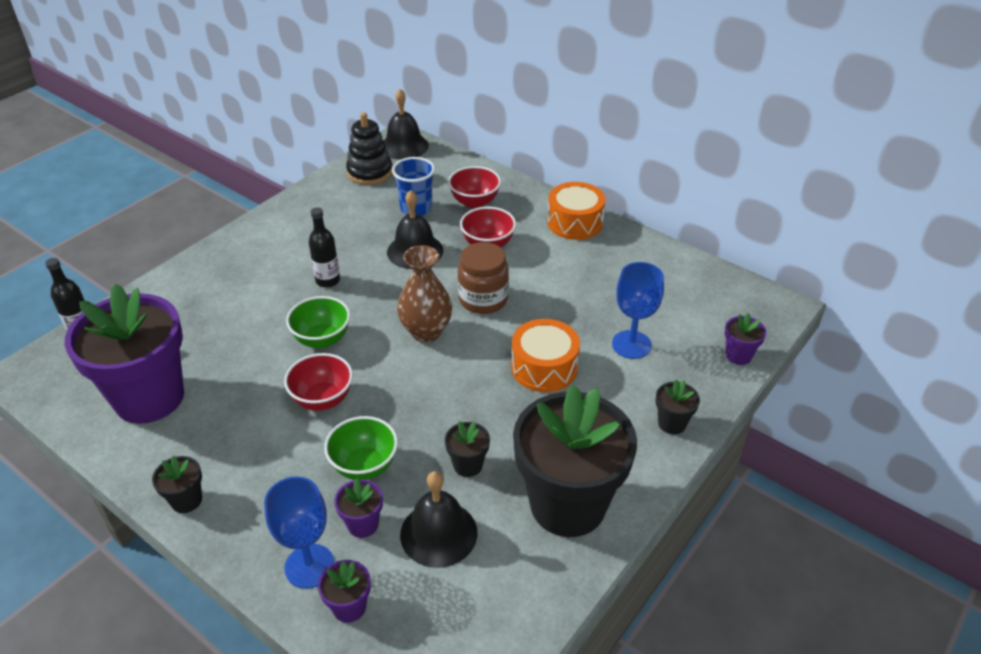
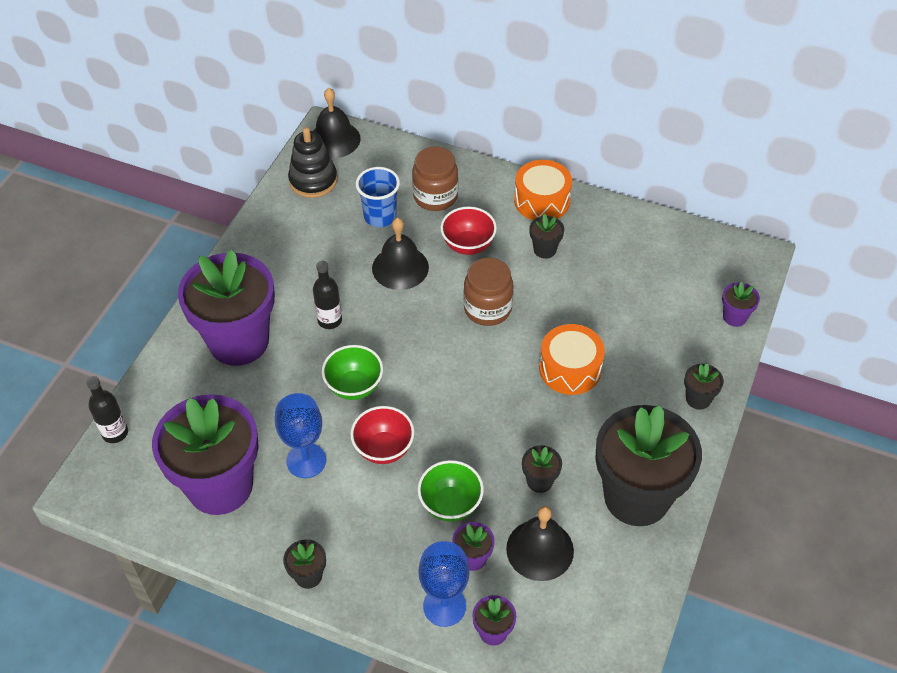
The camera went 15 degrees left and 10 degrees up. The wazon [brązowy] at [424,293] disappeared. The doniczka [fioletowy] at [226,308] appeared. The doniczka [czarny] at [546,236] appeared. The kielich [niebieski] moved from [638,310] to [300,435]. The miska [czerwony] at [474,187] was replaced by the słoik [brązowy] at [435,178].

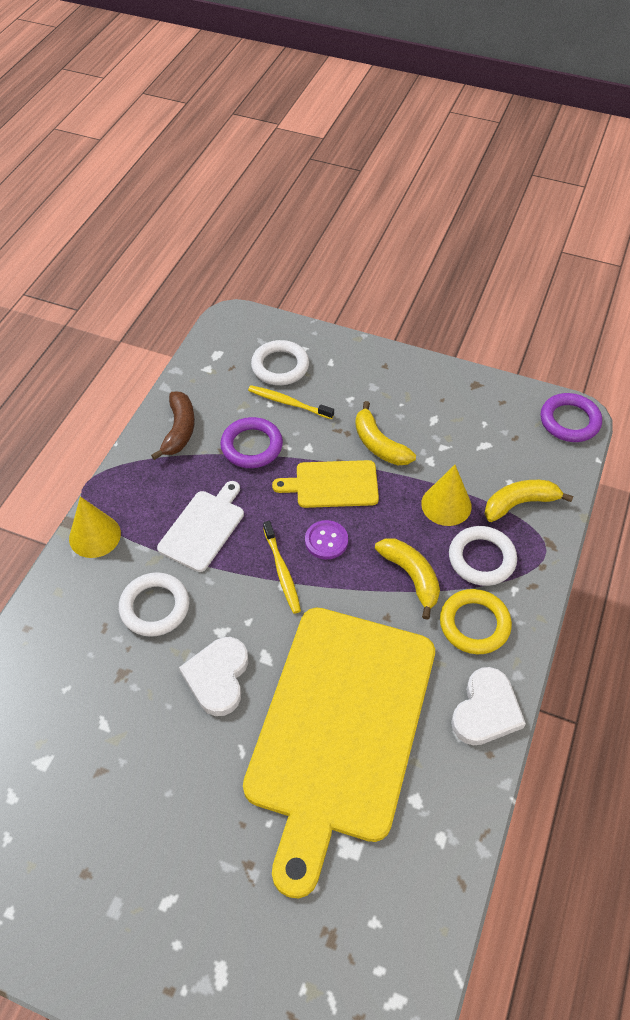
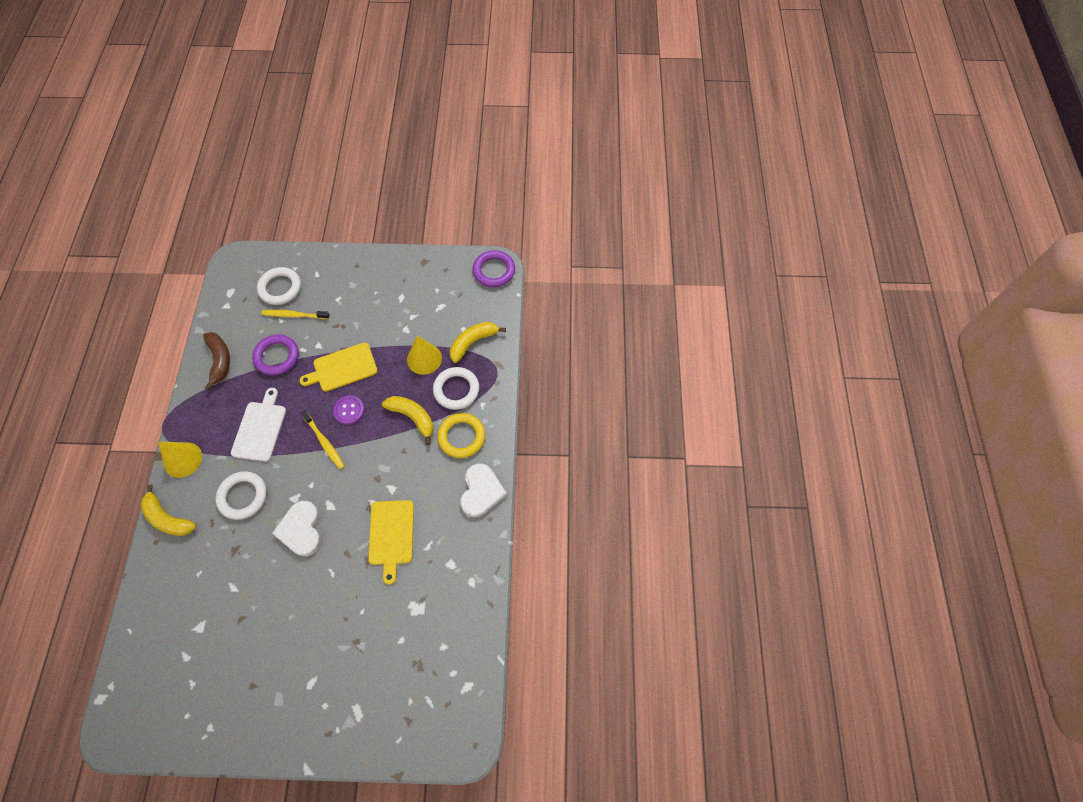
The camera went 20 degrees left and 10 degrees up. The banan [żółty] moved from [385,433] to [168,510]. The deska do krojenia [żółty] at [339,753] changed to 0.44 times the size.

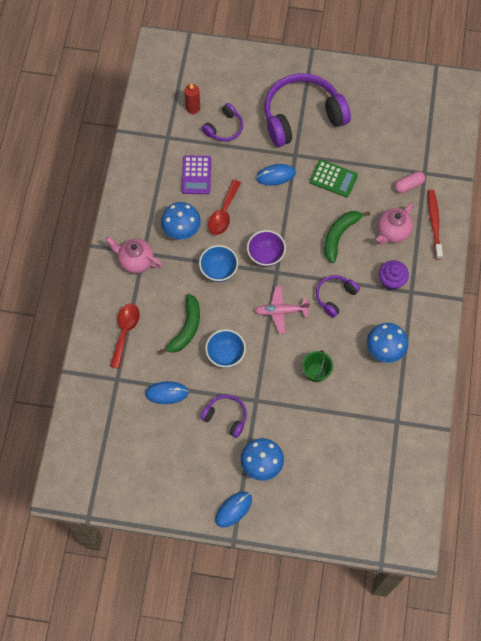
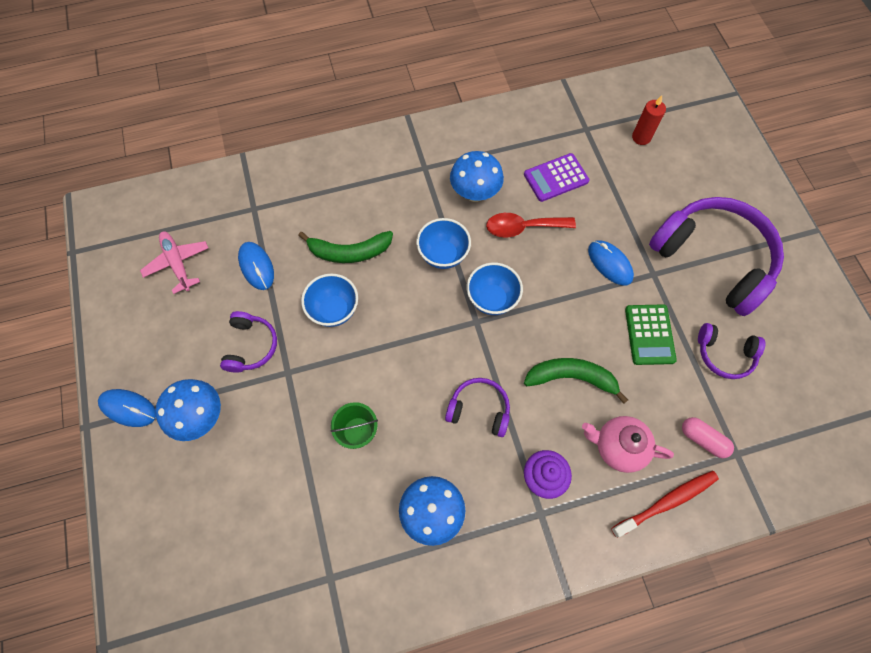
The camera went 65 degrees right and 0 degrees up. The imbryk [różowy] at [134,255] disappeared. The łyżka [czerwony] at [125,336] disappeared. The słuchawki [fioletowy] moved from [222,122] to [731,351]. The samolot [różowy] moved from [282,310] to [174,262]. The miska [fioletowy] at [266,248] became the miska [niebieski] at [495,288].

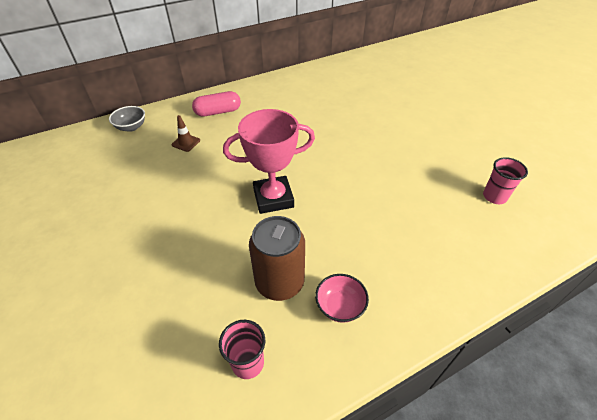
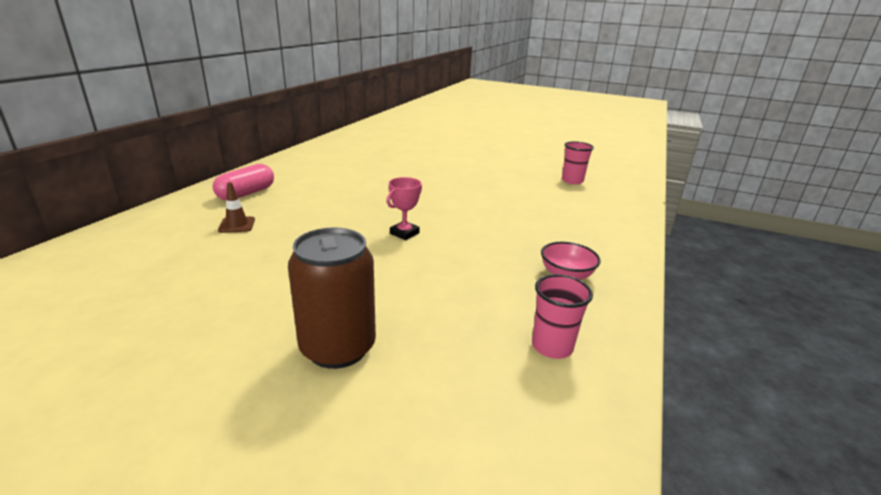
The camera went 40 degrees left and 20 degrees down. The miska [szary] at [127,119] disappeared. The puszka [brązowy] moved from [277,258] to [332,298]. The puchar [różowy] at [269,161] changed to 0.50 times the size.

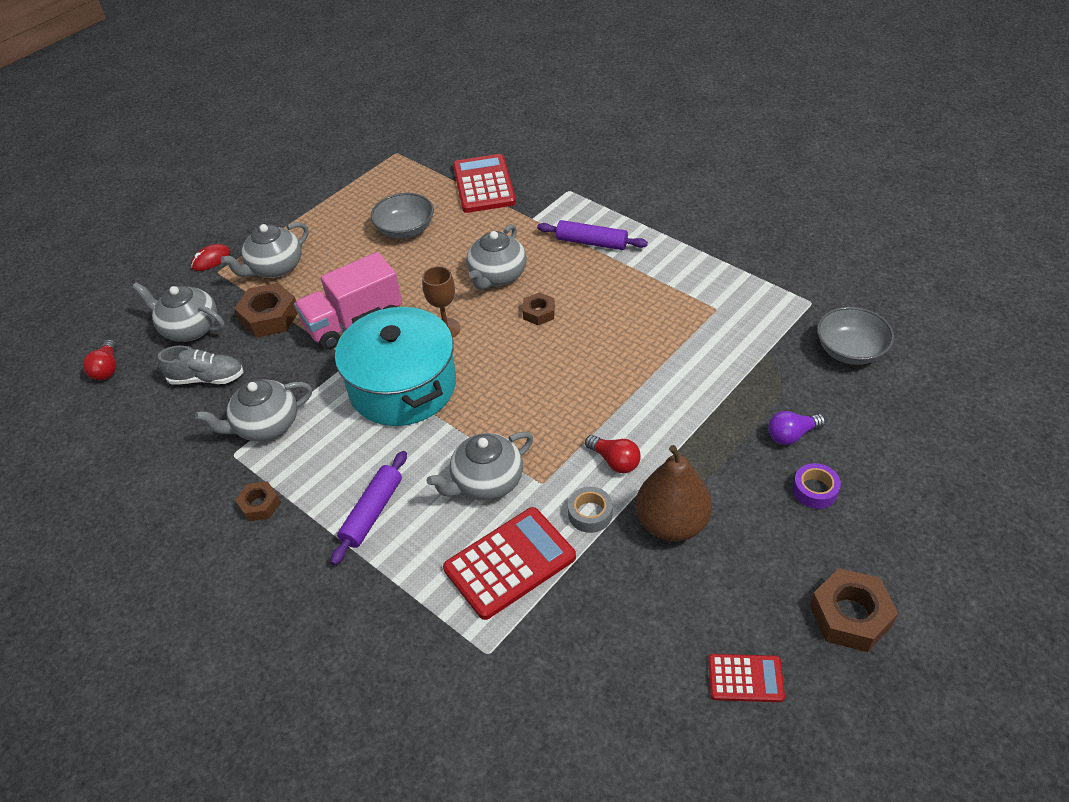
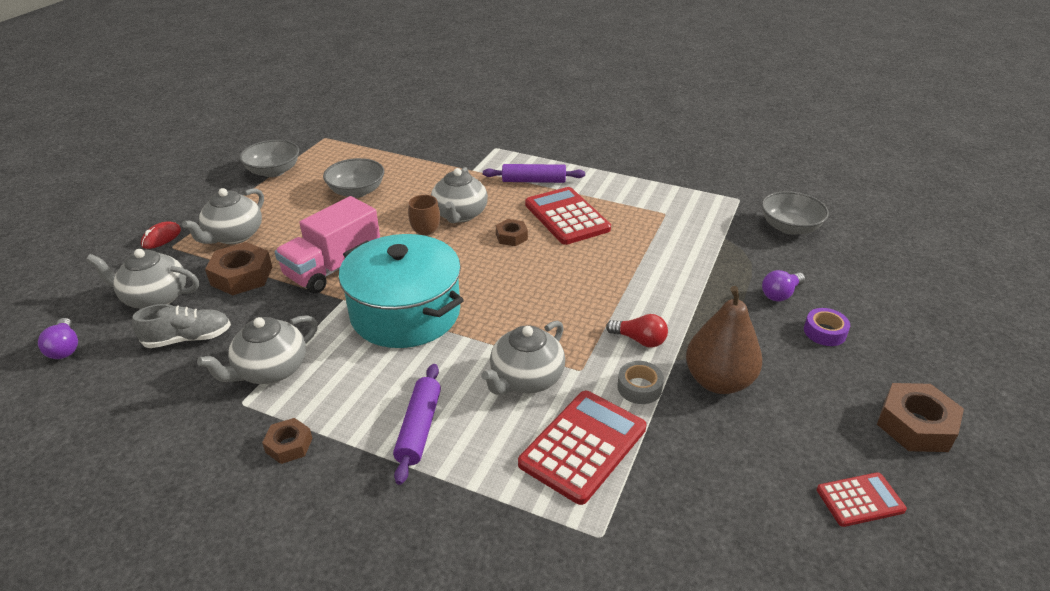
The camera went 20 degrees left and 10 degrees down. The miska [szary] at [269,158] appeared. The kalkulator [czerwony] moved from [484,183] to [568,216]. The żarówka [czerwony] at [100,359] became the żarówka [fioletowy] at [58,338].

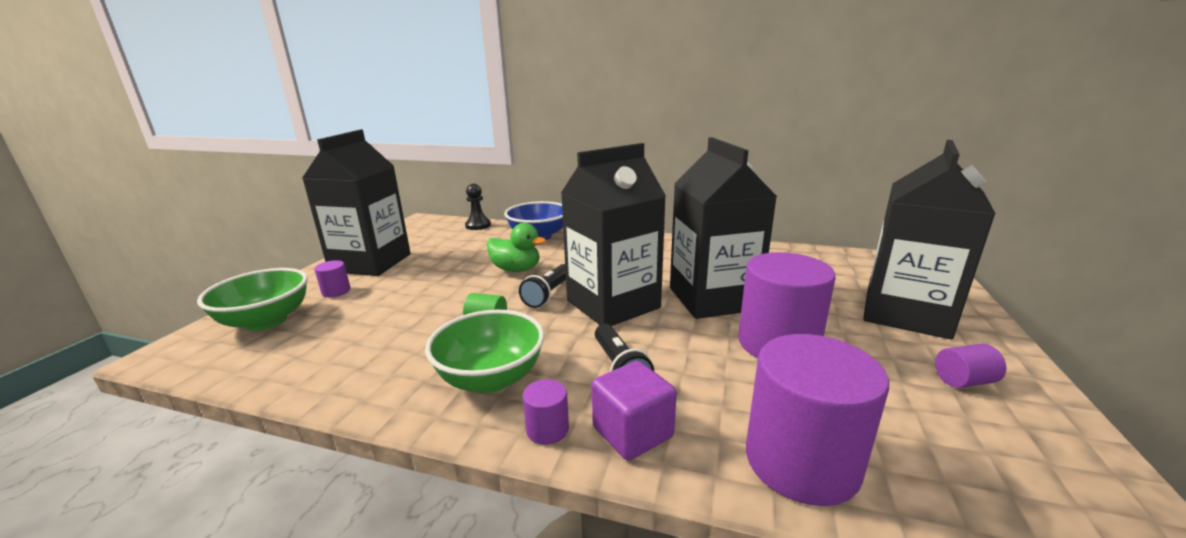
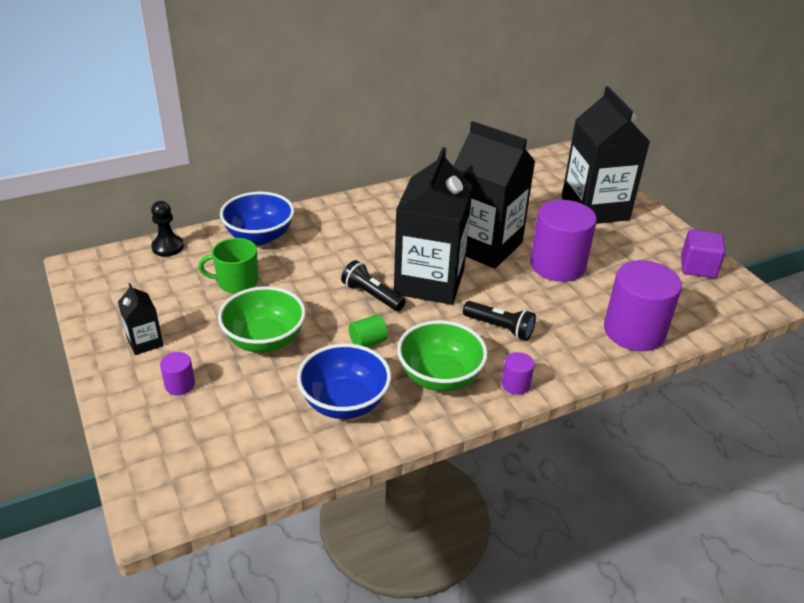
The camera went 45 degrees left and 15 degrees up. The kaczka [zielony] at [516,247] disappeared. The walec [fioletowy] at [970,366] disappeared. The kubek [zielony] at [228,266] appeared. The miska [niebieski] at [344,381] appeared. The miska [zielony] moved from [252,299] to [262,319]. The sześcian [fioletowy] moved from [634,411] to [703,253]. The latarka [czarny] at [542,286] turned 150 degrees clockwise. The karton mleka [czarny] at [356,203] changed to 0.43 times the size.

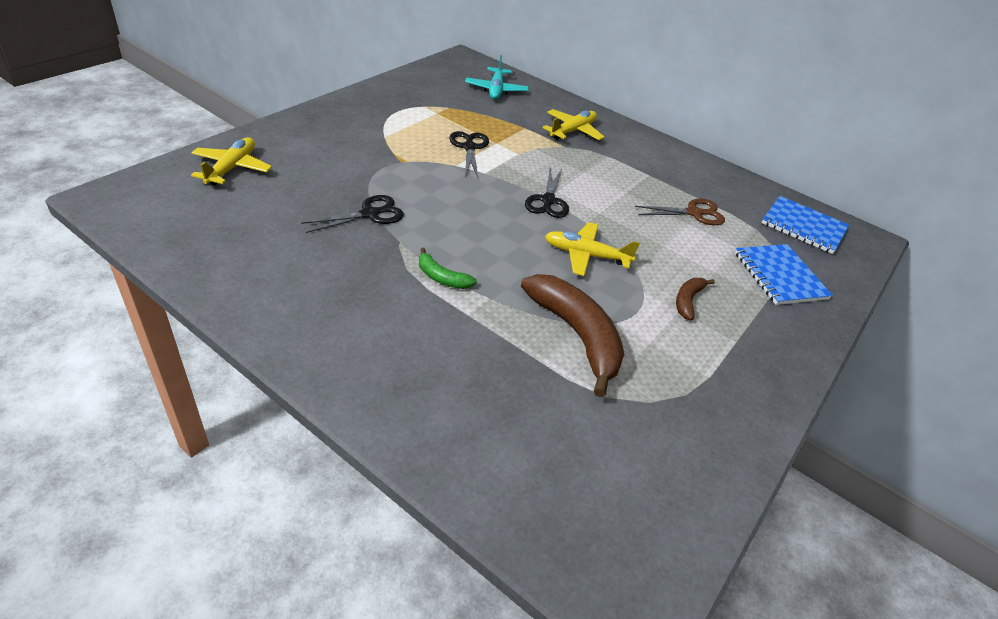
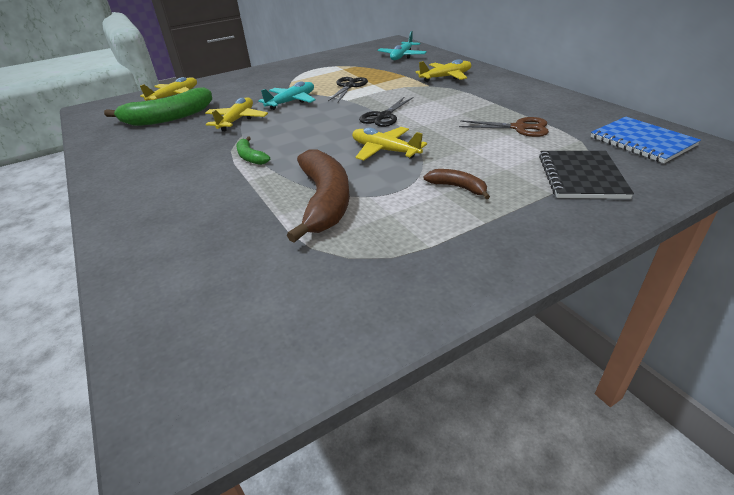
The camera went 30 degrees right and 5 degrees down. The banan [zielony] at [158,106] appeared. The samolot [turkusowy] at [287,95] appeared. The nożyczki [czarny] at [352,214] was replaced by the samolot [żółty] at [236,114]. The zeszyt [niebieski] at [784,274] became the zeszyt [czarny] at [586,175]. The banan [brązowy] at [695,299] turned 75 degrees clockwise.

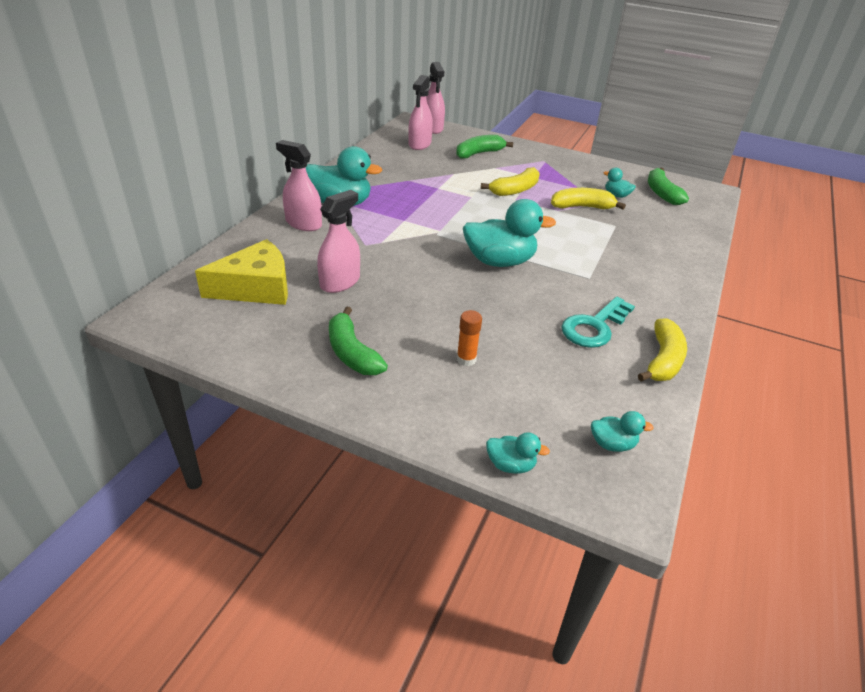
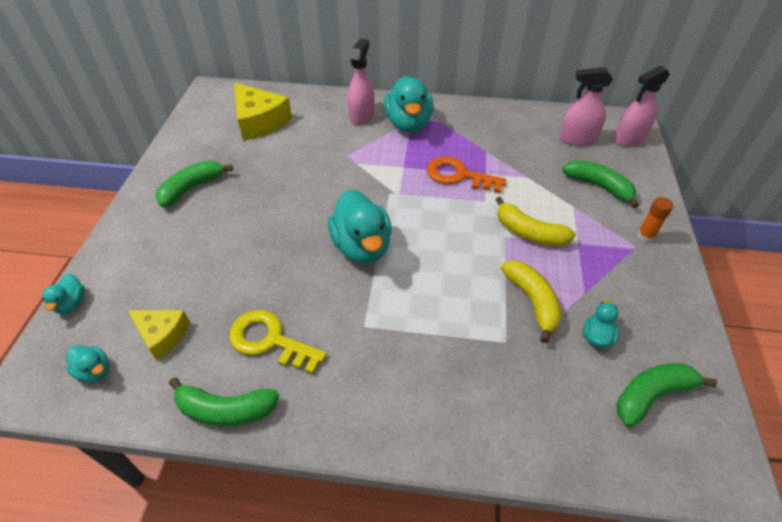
The camera went 75 degrees right and 10 degrees up. The spryskiwacz [różowy] at [338,241] disappeared. The ser [żółty] at [159,335] appeared. The klucz [pomarańczowy] at [466,174] appeared. The klej w sztyfcie [pomarańczowy] moved from [469,338] to [655,220]. The klucz [turkusowy] at [598,322] became the klucz [żółty] at [278,342]. The banan [żółty] at [662,350] became the banan [zielony] at [224,401]. The kaczka [turkusowy] at [622,431] turned 45 degrees counterclockwise.

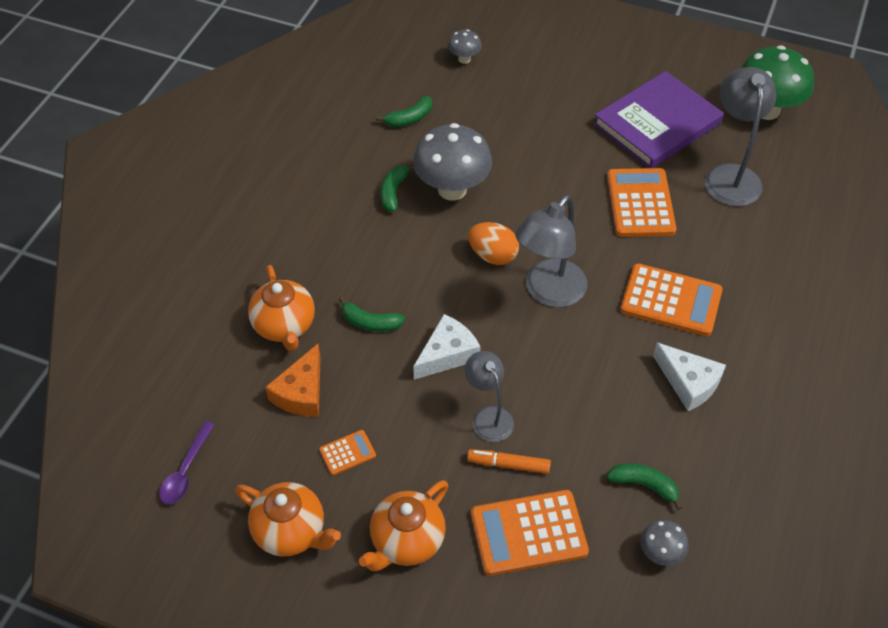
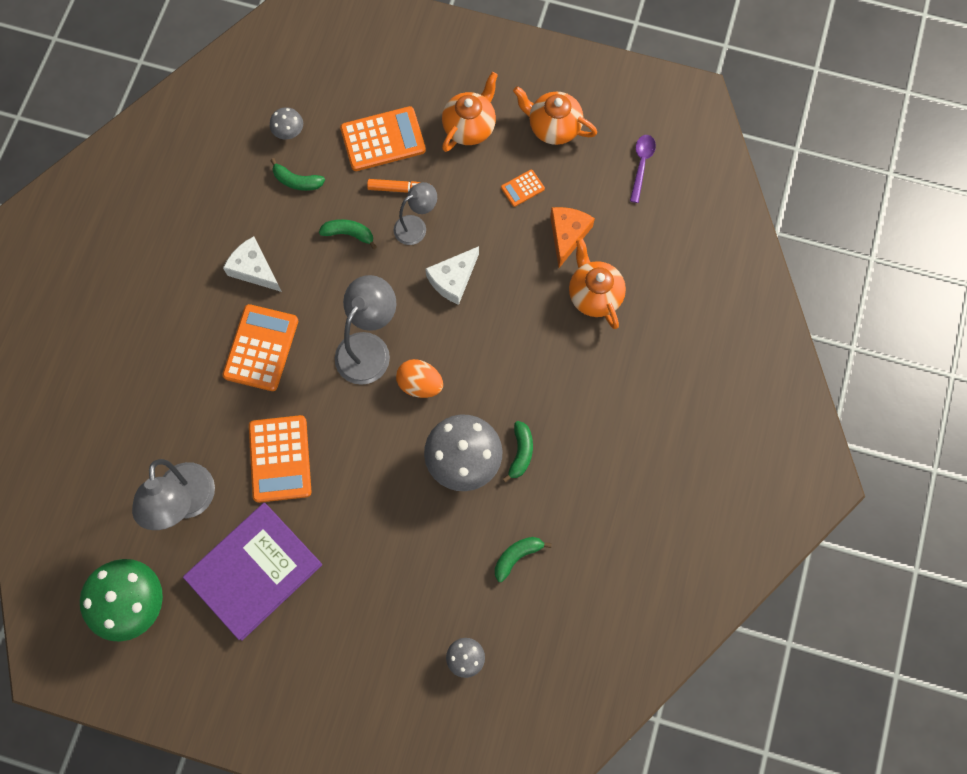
The camera went 175 degrees right and 20 degrees up. The banan [zielony] moved from [371,314] to [348,234]. The lampka [szary] at [489,396] turned 90 degrees counterclockwise. The kalkulator [pomarańczowy] at [671,299] turned 90 degrees clockwise.

